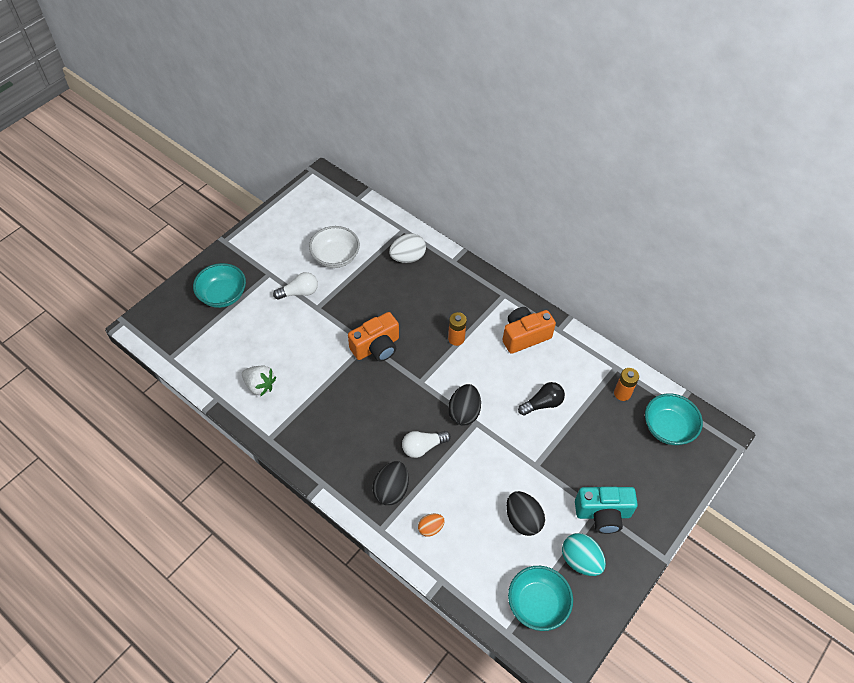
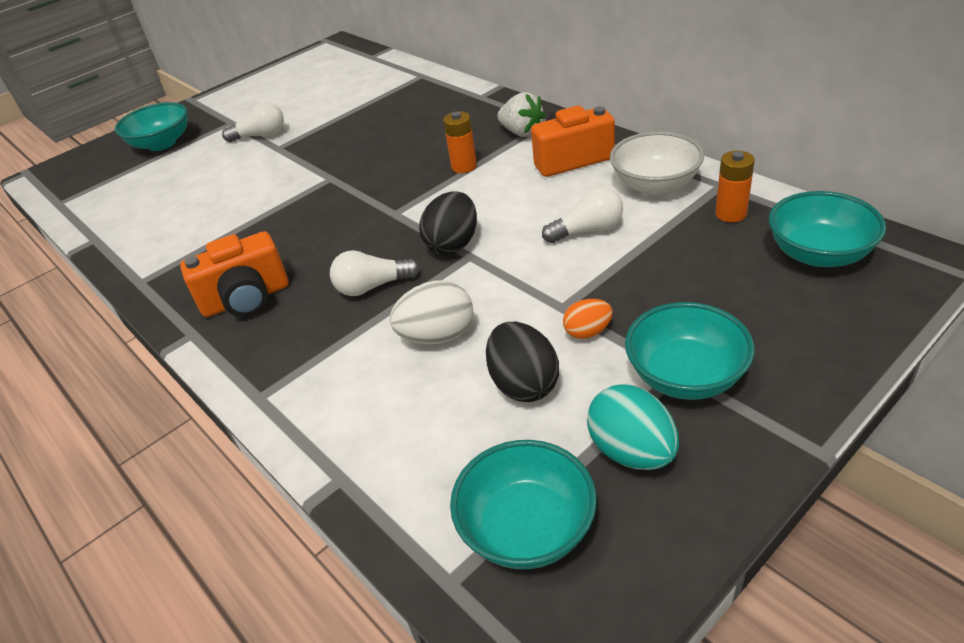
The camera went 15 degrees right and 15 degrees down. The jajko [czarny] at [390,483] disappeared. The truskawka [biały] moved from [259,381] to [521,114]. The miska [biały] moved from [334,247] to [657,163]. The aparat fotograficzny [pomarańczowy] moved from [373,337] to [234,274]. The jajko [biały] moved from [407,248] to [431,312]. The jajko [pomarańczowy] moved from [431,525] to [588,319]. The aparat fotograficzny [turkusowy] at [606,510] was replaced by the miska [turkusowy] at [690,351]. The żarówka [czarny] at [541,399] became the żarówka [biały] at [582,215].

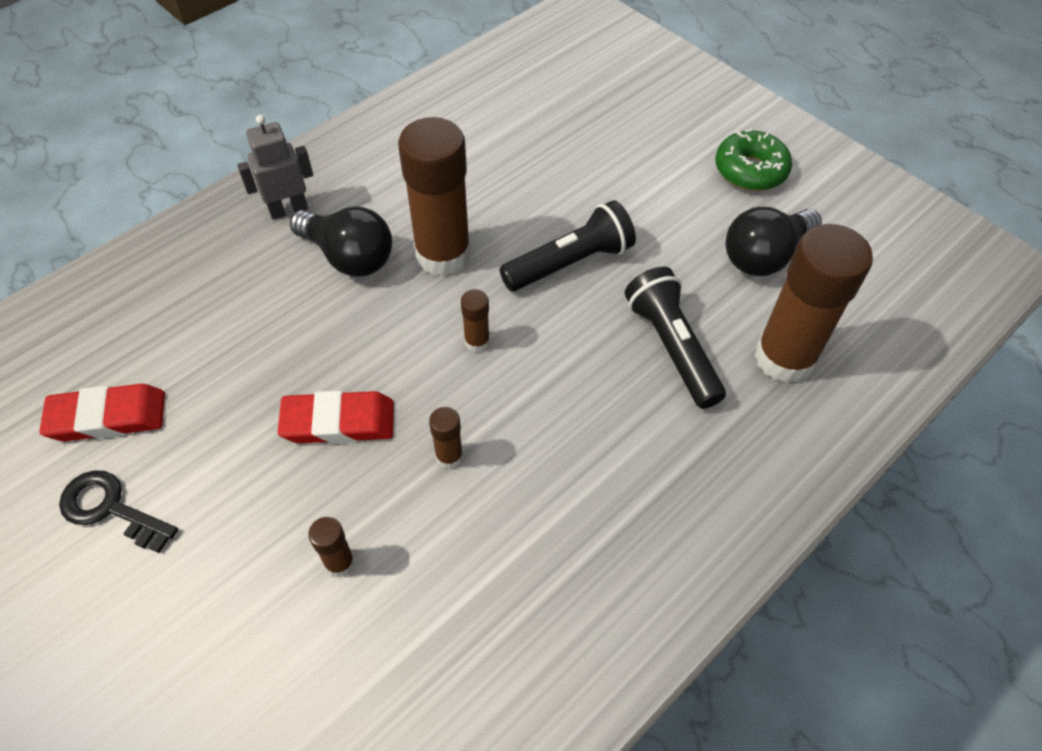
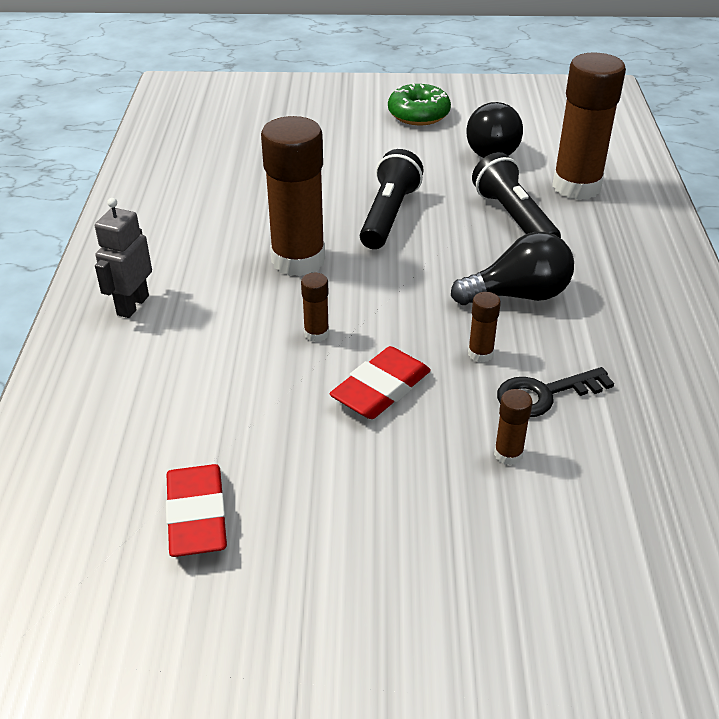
The camera went 45 degrees left and 15 degrees down. The klucz [czarny] moved from [118,511] to [555,392]. The żarówka [czarny] moved from [341,242] to [512,268]. The klej w sztyfcie [brązowy] moved from [475,320] to [315,307]. The gumka do mazania [czerwony] at [102,413] turned 45 degrees counterclockwise. The latarka [czarny] at [675,338] turned 45 degrees clockwise.

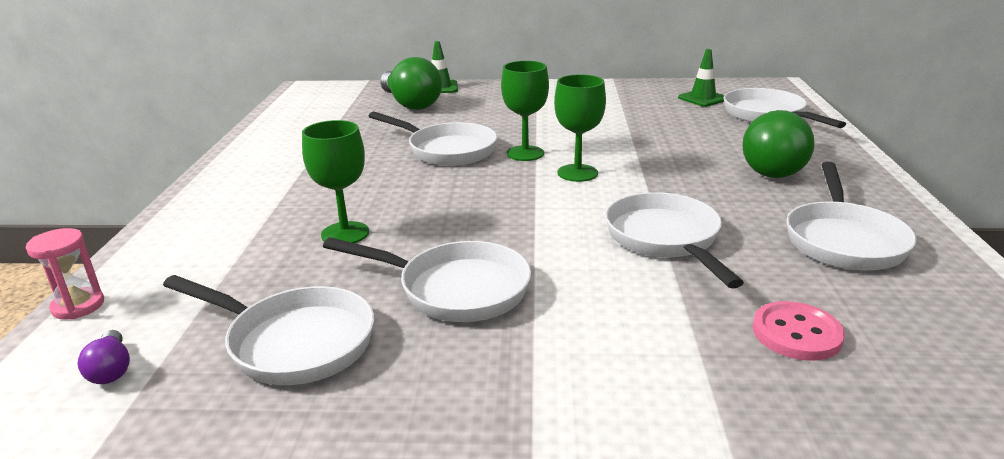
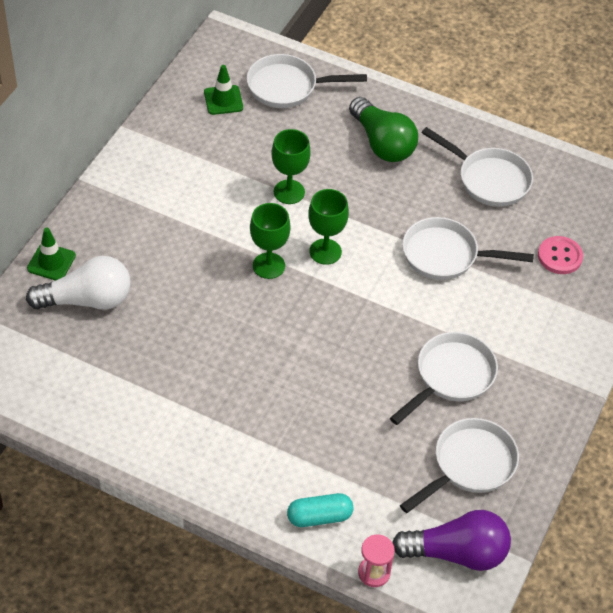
The camera went 70 degrees left and 25 degrees up. The patelnia [biały] at [433,139] disappeared. The kapsułka [turkusowy] at [320,510] appeared. The kielich [zielony] moved from [335,181] to [291,166]. The żarówka [zielony] at [411,83] became the żarówka [biały] at [78,283]. The żarówka [fioletowy] at [104,357] changed to 2.30 times the size.

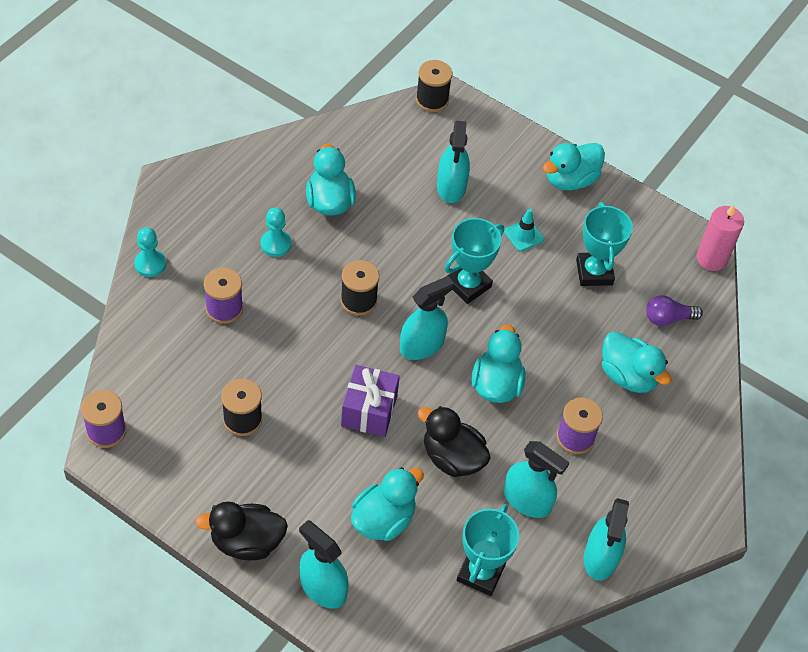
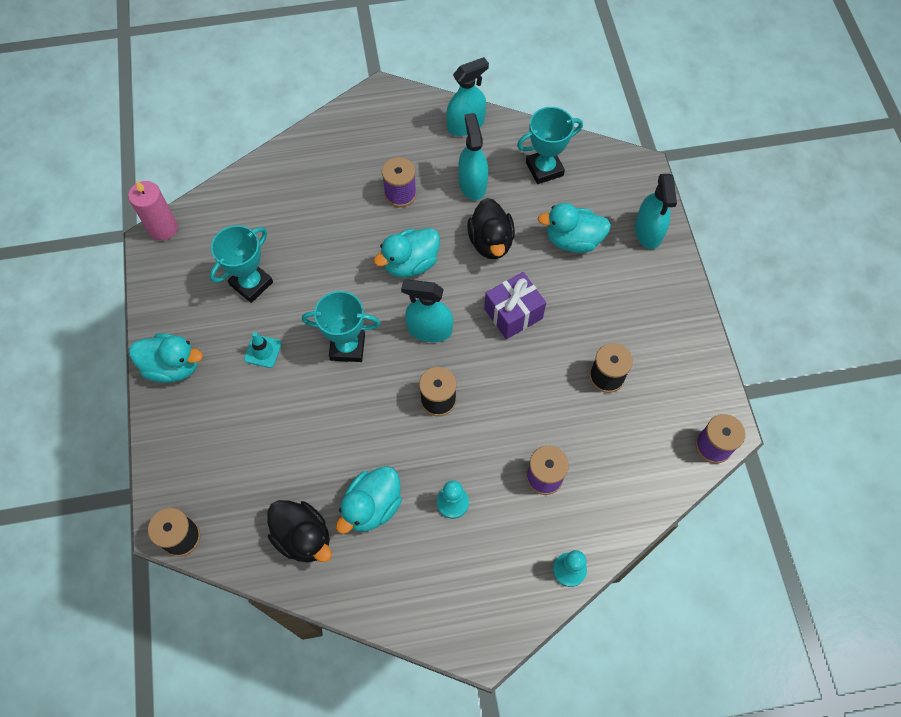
The camera went 130 degrees left and 10 degrees up. The spryskiwacz [turkusowy] at [453,162] disappeared. The kaczka [turkusowy] at [637,362] disappeared. The żarówka [fioletowy] at [674,310] disappeared. The kaczka [czarny] moved from [241,531] to [299,531].

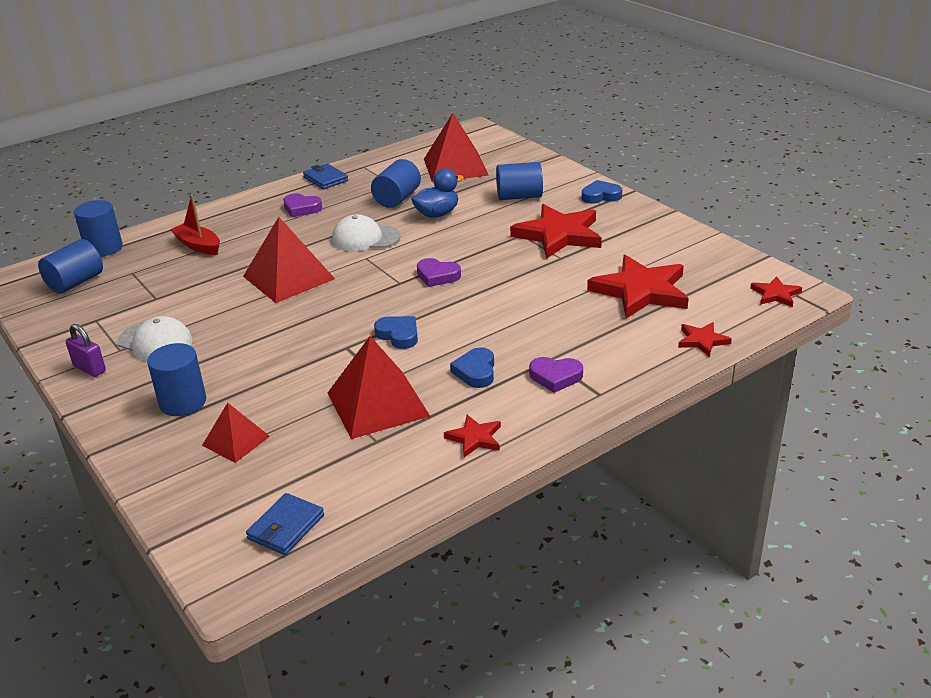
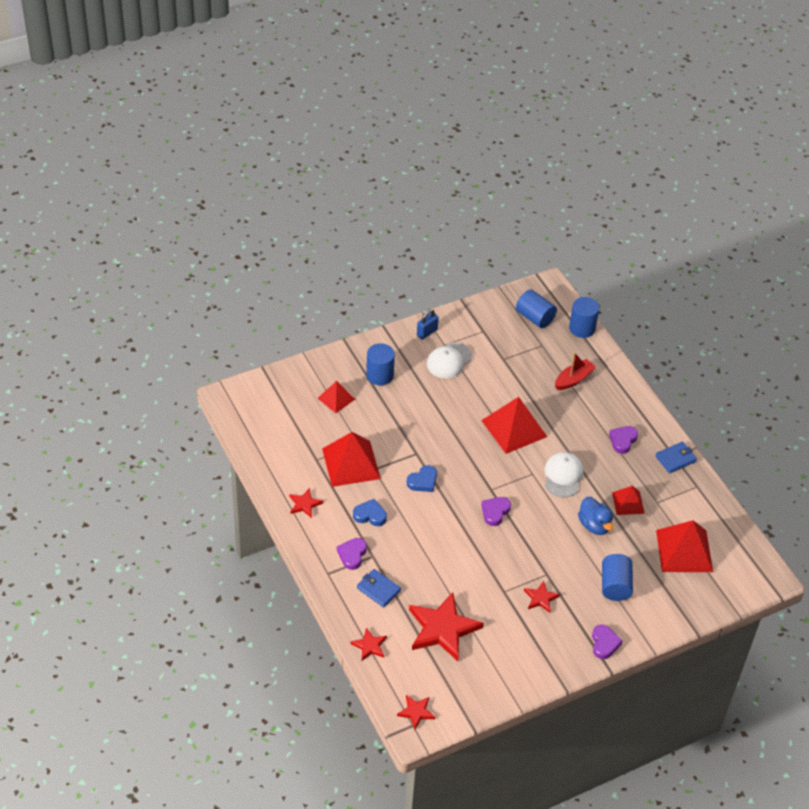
The camera went 95 degrees right and 15 degrees up. The portfel [niebieski] moved from [285,524] to [379,588]. The walec [niebieski] at [396,183] was replaced by the piramida [czerwony] at [628,500]. The kłódka [fioletowy] at [86,350] became the kłódka [niebieski] at [428,324]. The serce [niebieski] at [602,191] became the serce [fioletowy] at [607,641]. The gwiazda [czerwony] at [556,231] changed to 0.48 times the size.

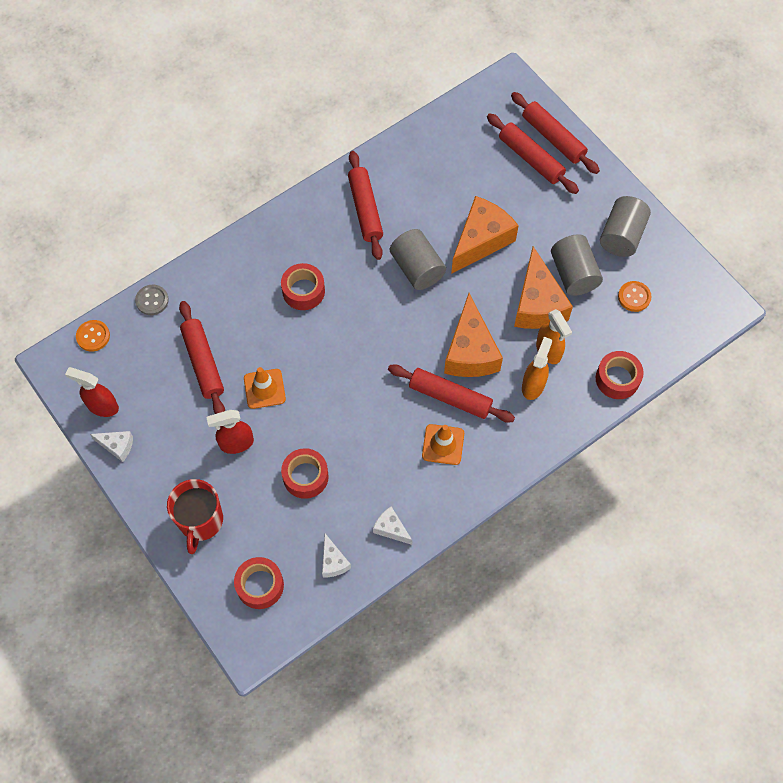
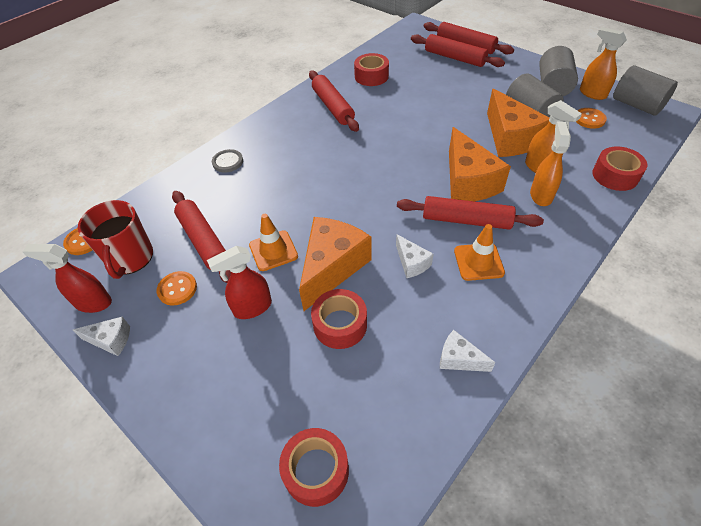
The camera went 10 degrees left and 15 degrees down. The guzik [pomarańczowy] at [177,288] appeared. The spryskiwacz [pomarańczowy] at [603,63] appeared. The guzik [szary] moved from [152,300] to [227,161]. The kubek [czerwony] moved from [195,516] to [115,239]. The taśma klejąca [czerwony] moved from [303,286] to [371,69]. The ser [biały] moved from [336,556] to [414,256]. The walec [szary] moved from [418,259] to [645,90]. The ser [pomarańczowy] moved from [485,235] to [335,264].

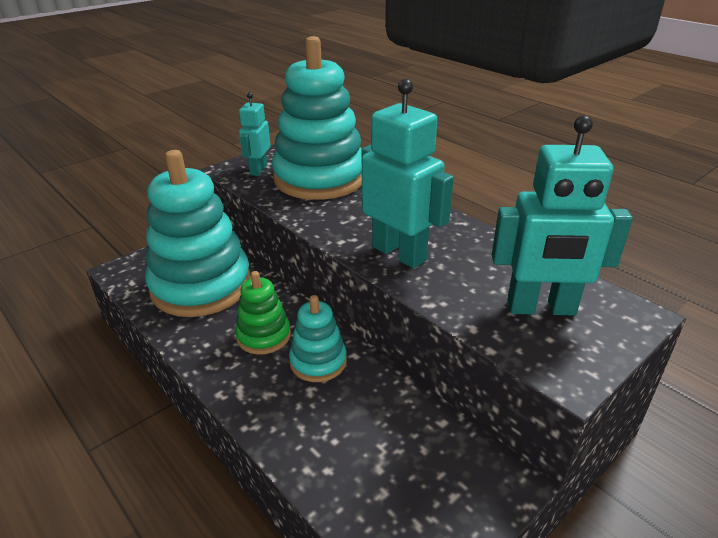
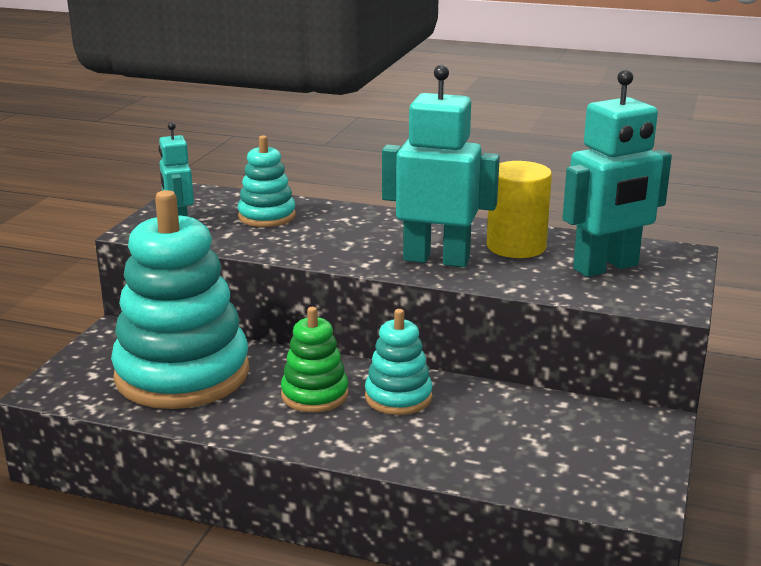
The camera went 30 degrees left and 10 degrees down. The walec [żółty] at [519,209] appeared. The zabawka nakładanka [turkusowy] at [317,118] changed to 0.49 times the size.

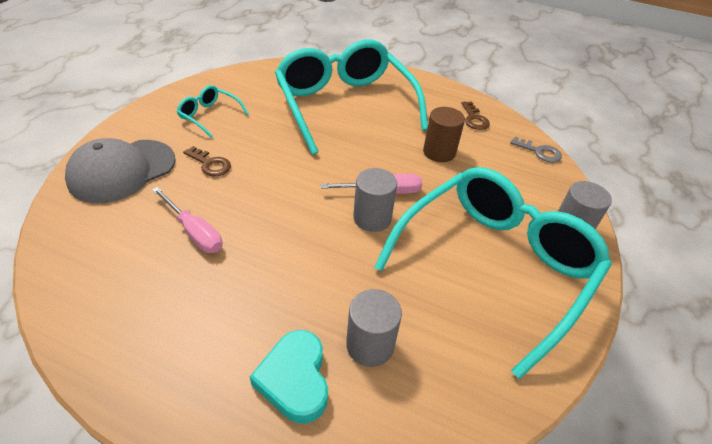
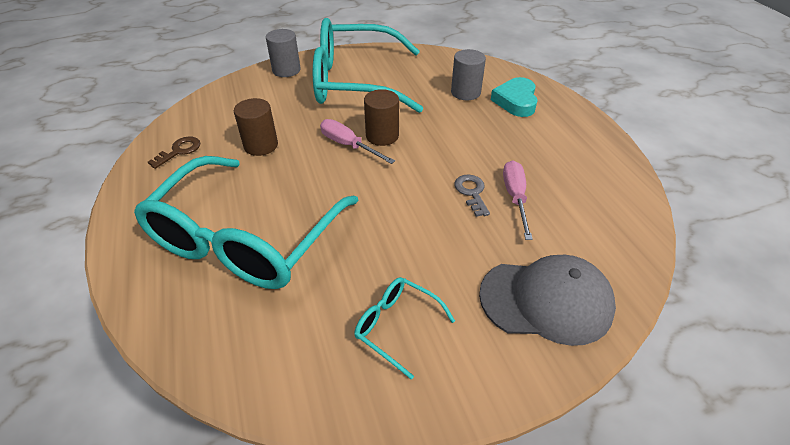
The camera went 130 degrees left and 0 degrees up. The klucz [brązowy] at [207,161] disappeared. The klucz [szary] moved from [536,150] to [472,196]. The walec [szary] at [375,200] became the walec [brązowy] at [381,117]. The okulary [turkusowy] at [213,111] turned 135 degrees clockwise. The serce [turkusowy] at [289,377] turned 150 degrees clockwise.

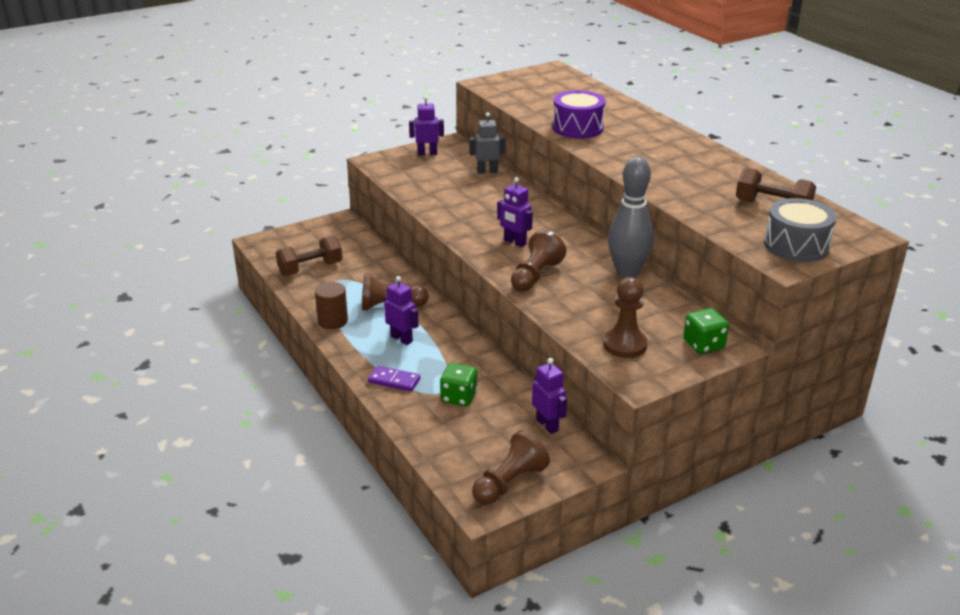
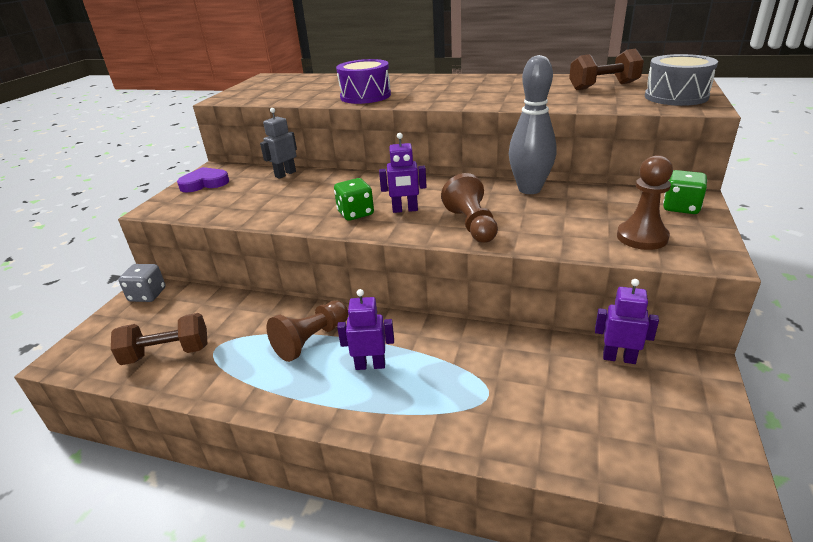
The camera went 40 degrees left and 0 degrees up. The walec [brązowy] at [331,305] disappeared. The kostka domina [fioletowy] at [394,379] disappeared. The pionek [brązowy] at [511,467] disappeared. The kostka do gry [szary] at [142,283] appeared. The kostka do gry [zielony] moved from [459,384] to [354,199]. The robot [fioletowy] at [426,126] was replaced by the serce [fioletowy] at [203,179]. The hantel [brązowy] at [309,255] turned 60 degrees clockwise.

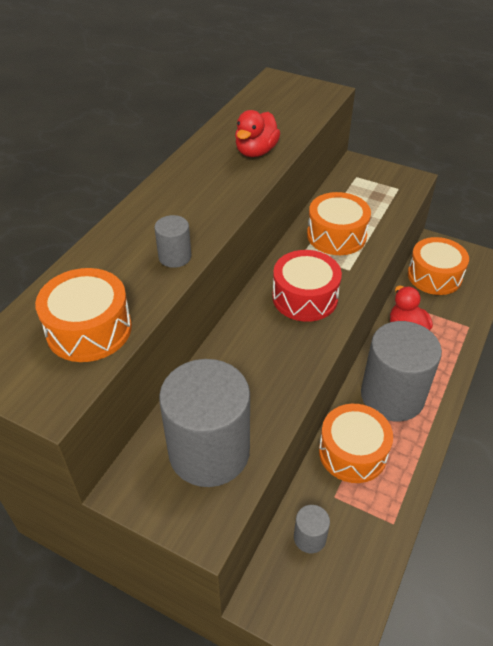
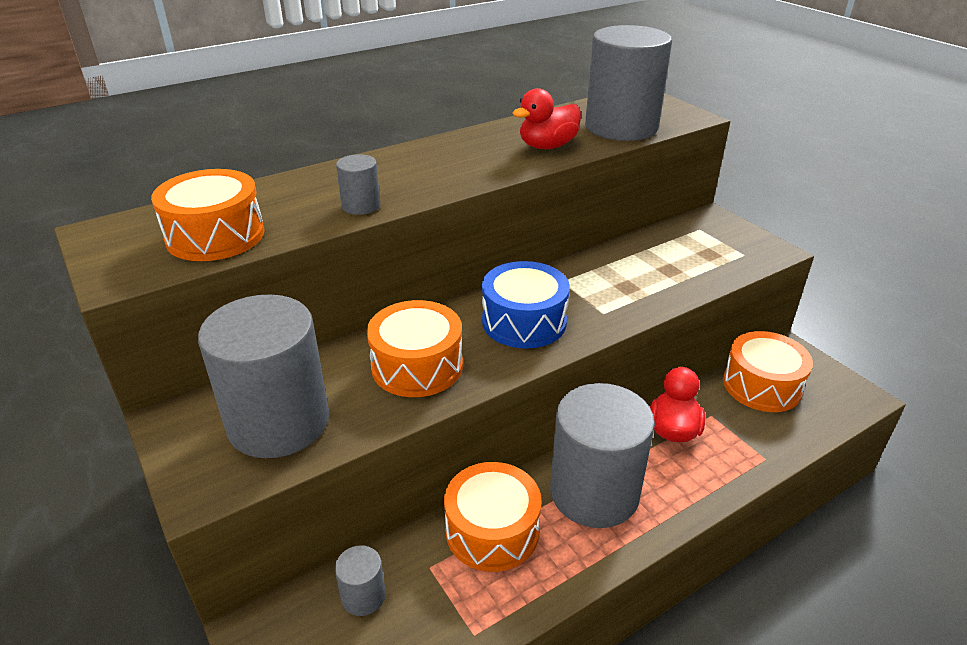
The camera went 30 degrees right and 10 degrees down. The walec [szary] at [628,83] appeared. The bęben [pomarańczowy] moved from [339,223] to [415,348]. The bęben [czerwony] at [307,286] became the bęben [niebieski] at [526,305].

